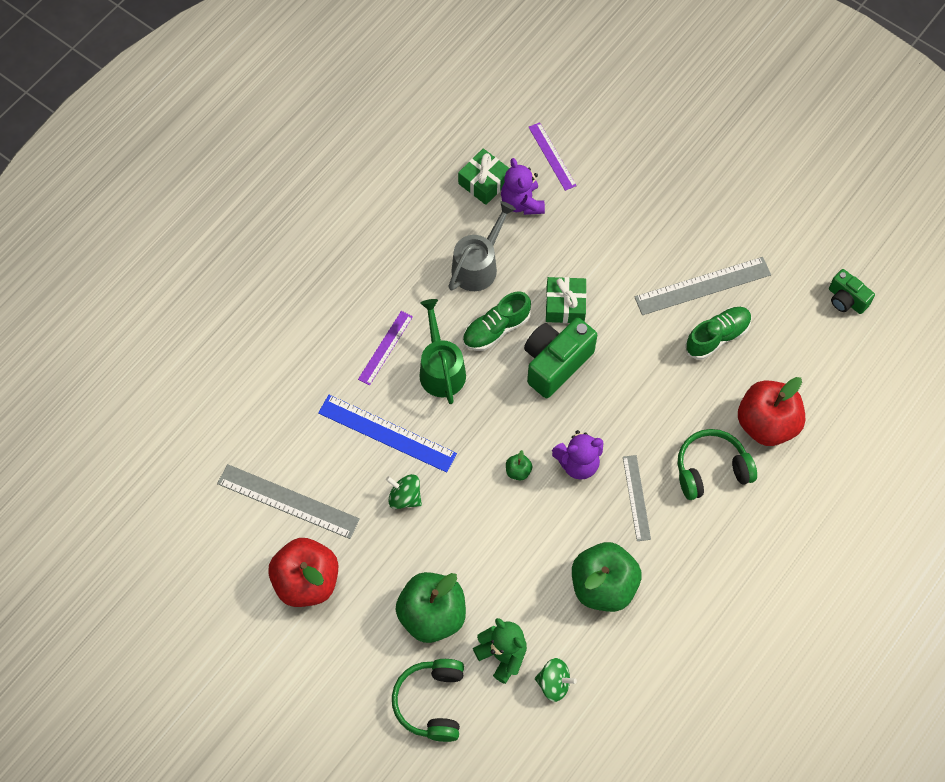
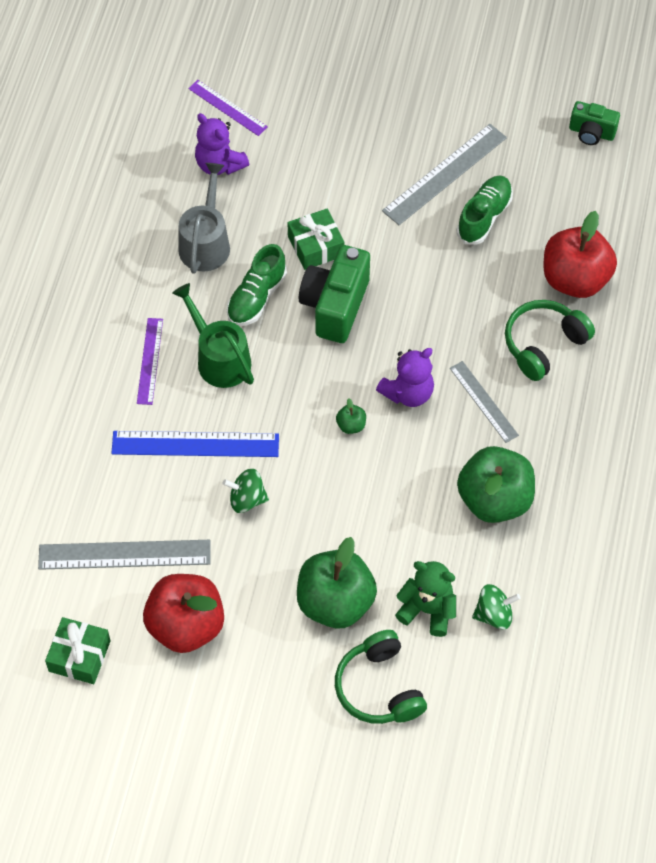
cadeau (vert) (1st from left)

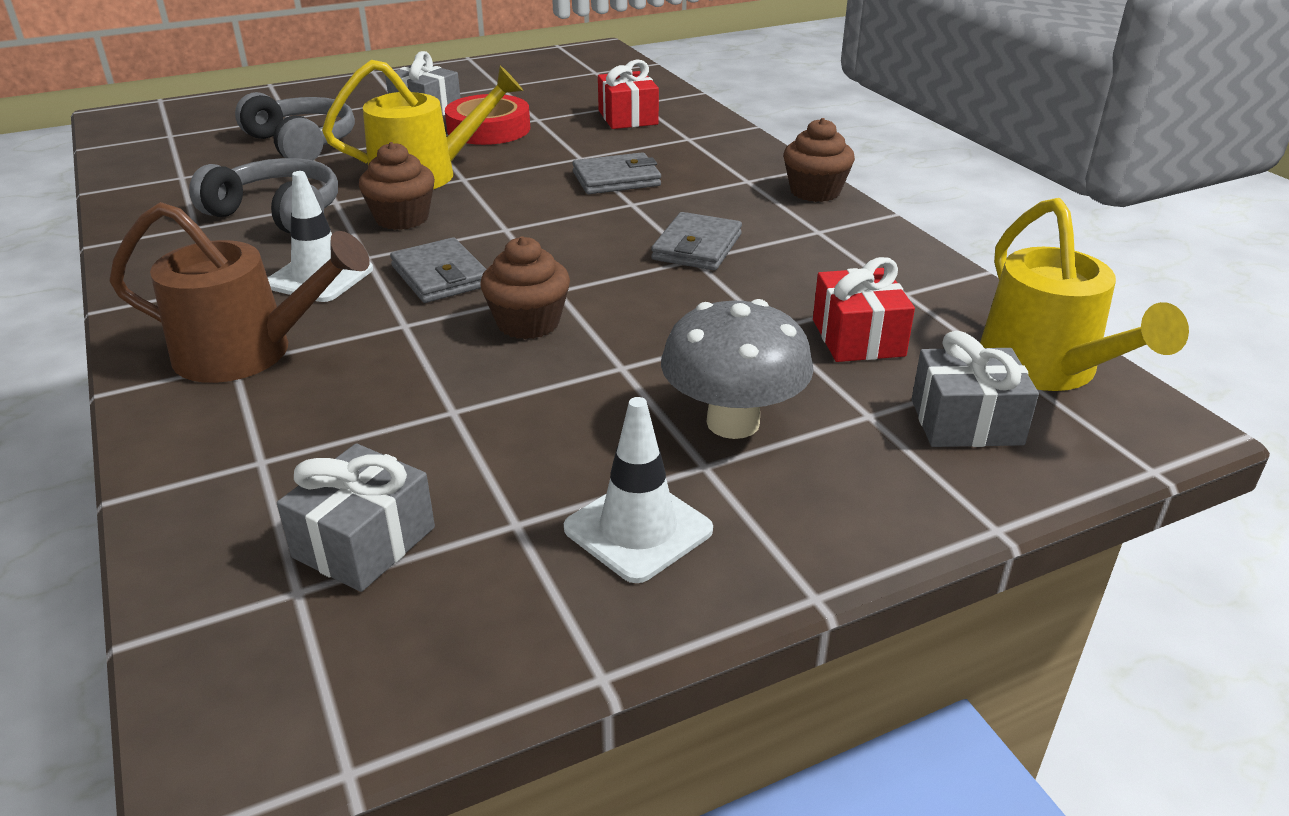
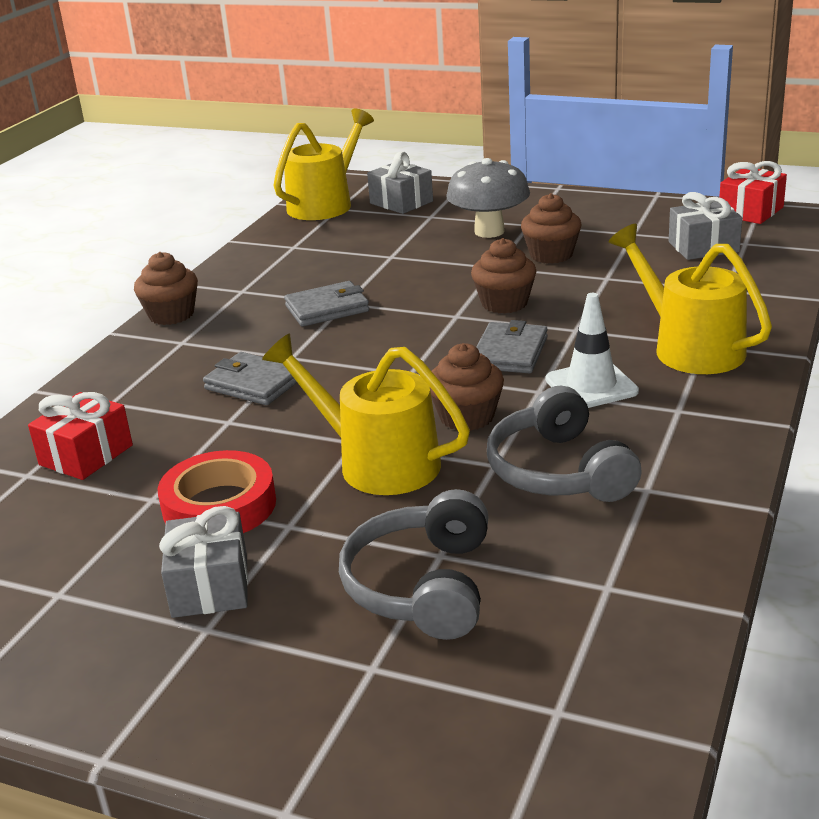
arrosoir (jaune) (3rd from left)
cadeau (rouge) (2nd from left)
cône de chantier (blanc) (2nd from left in the first image)
muffin (marron) (4th from left)

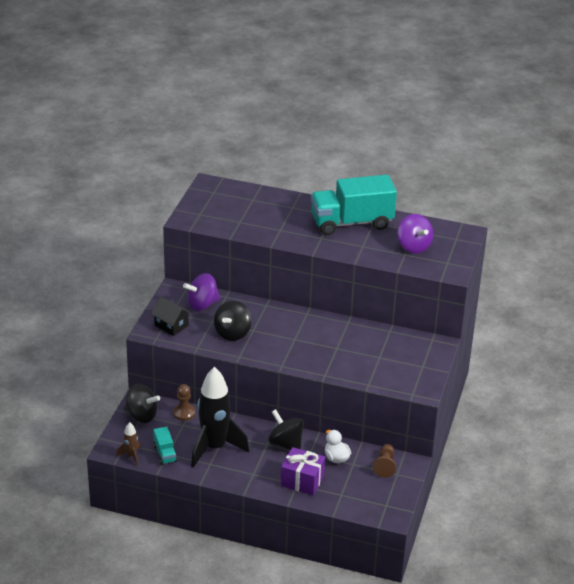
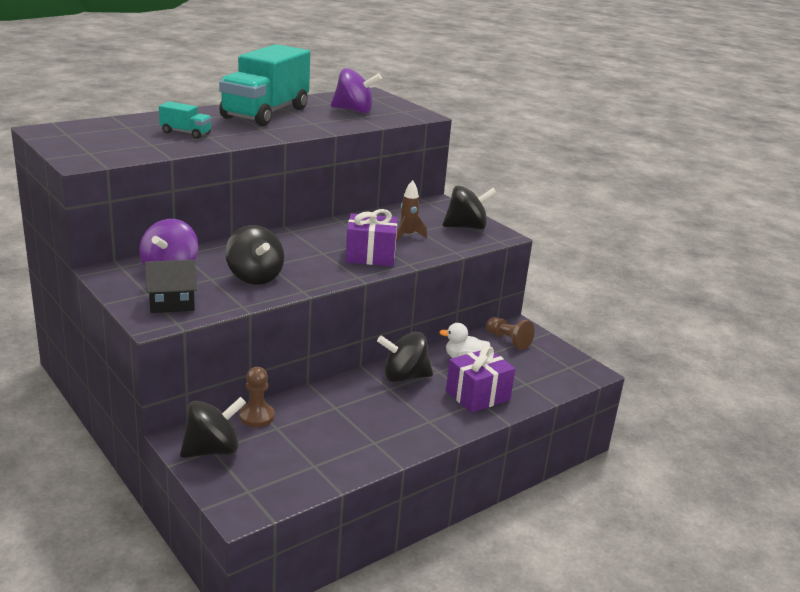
fusée (noir)
fusée (marron)
camion (turquoise) (1st from left)
toupie (noir) (4th from left)
cadeau (violet) (1st from left)

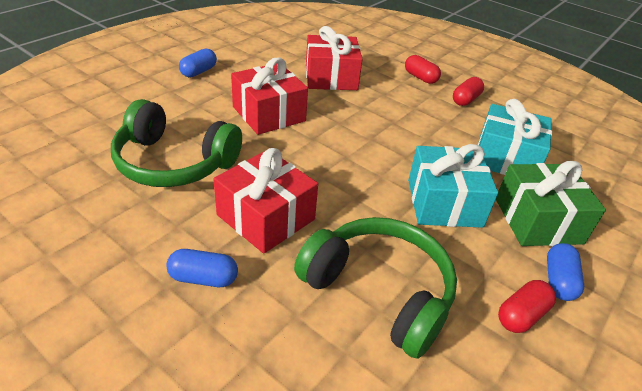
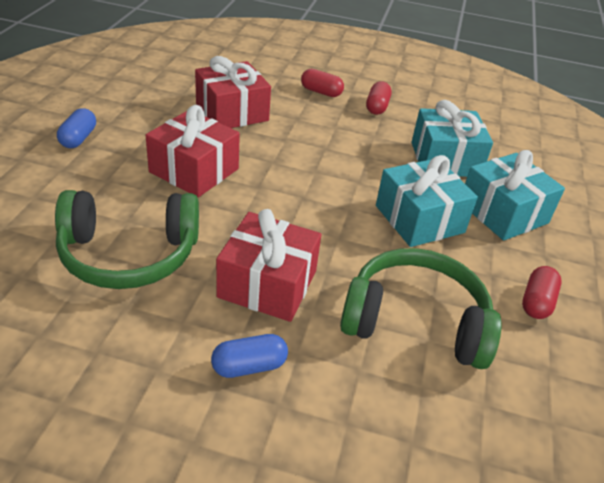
cadeau (turquoise) (3rd from left)
gélule (bleu) (3rd from left in the first image)

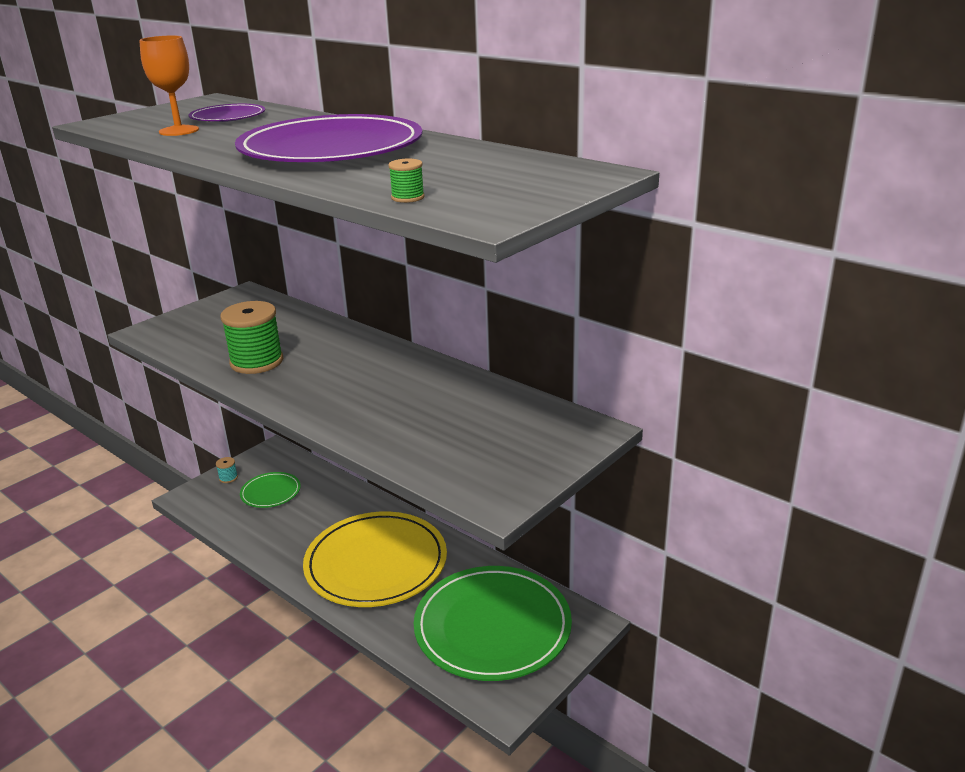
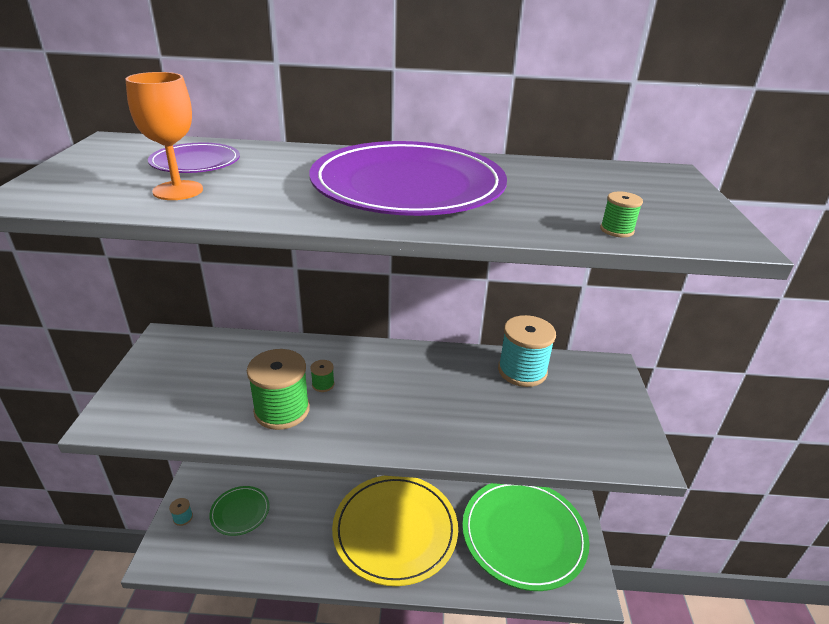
bobine (turquoise) (2nd from left)
bobine (vert) (2nd from left)

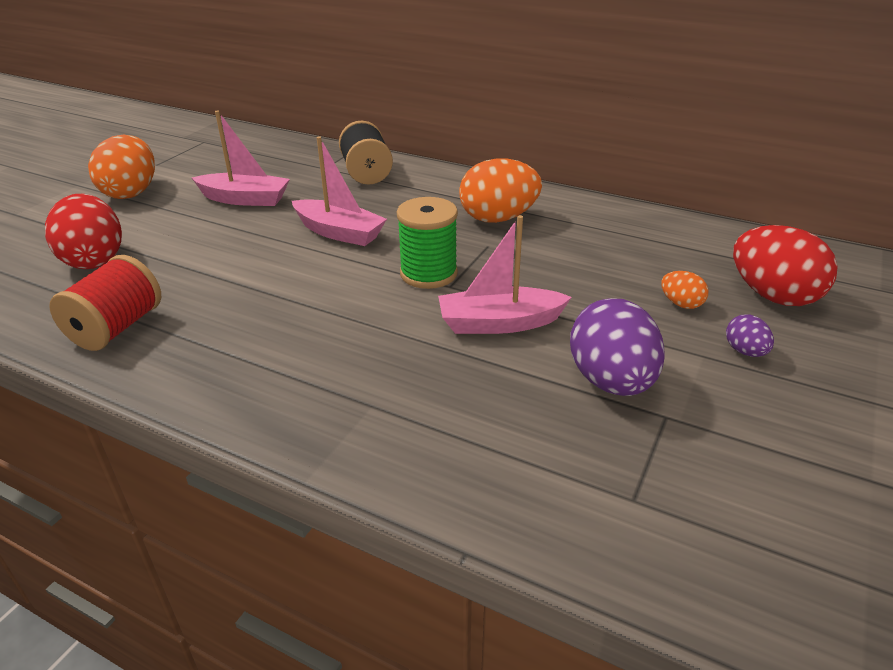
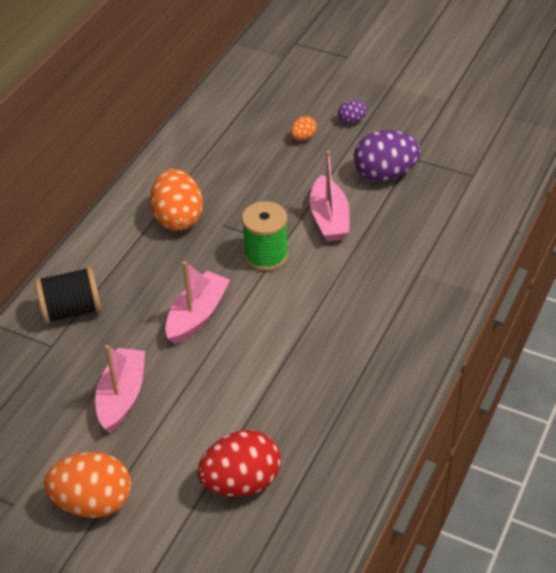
œuf (rouge) (2nd from left in the first image)
bobine (rouge)

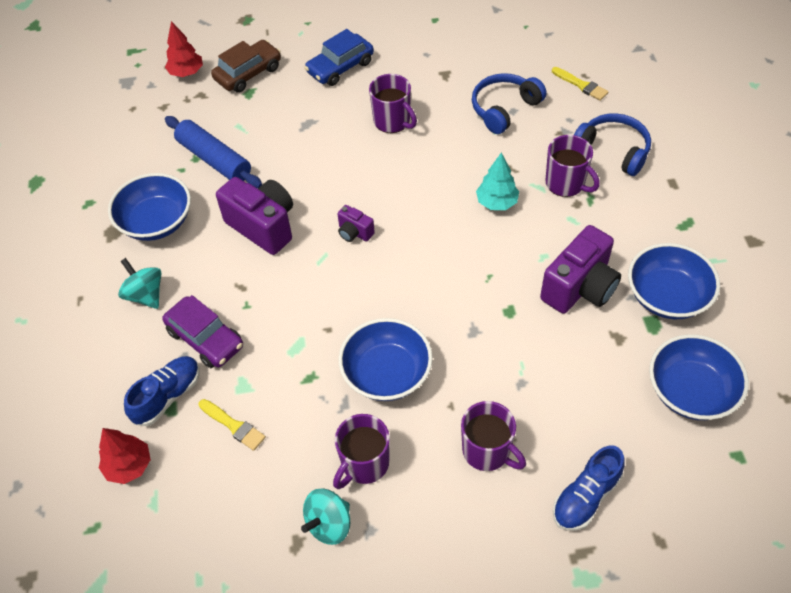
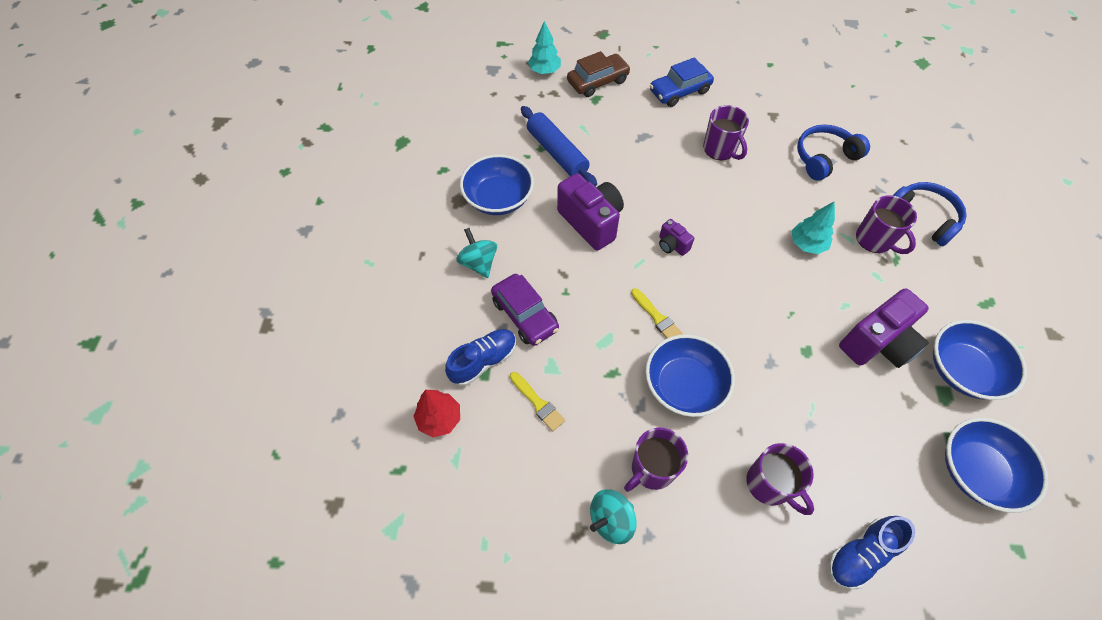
arbre (turquoise) (1st from left)
pinceau (jaune) (2nd from left)

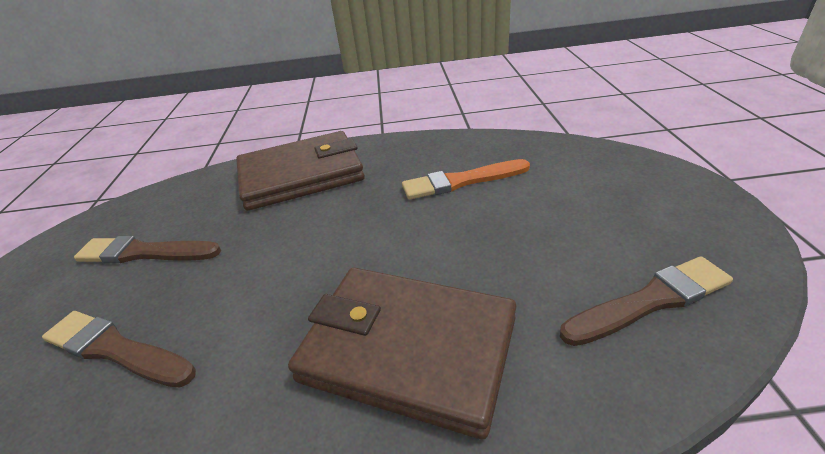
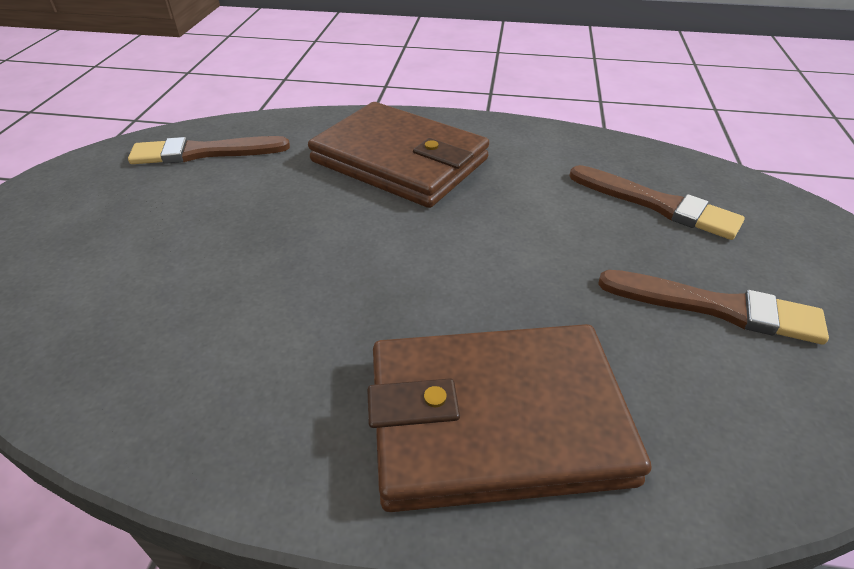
pinceau (orange)

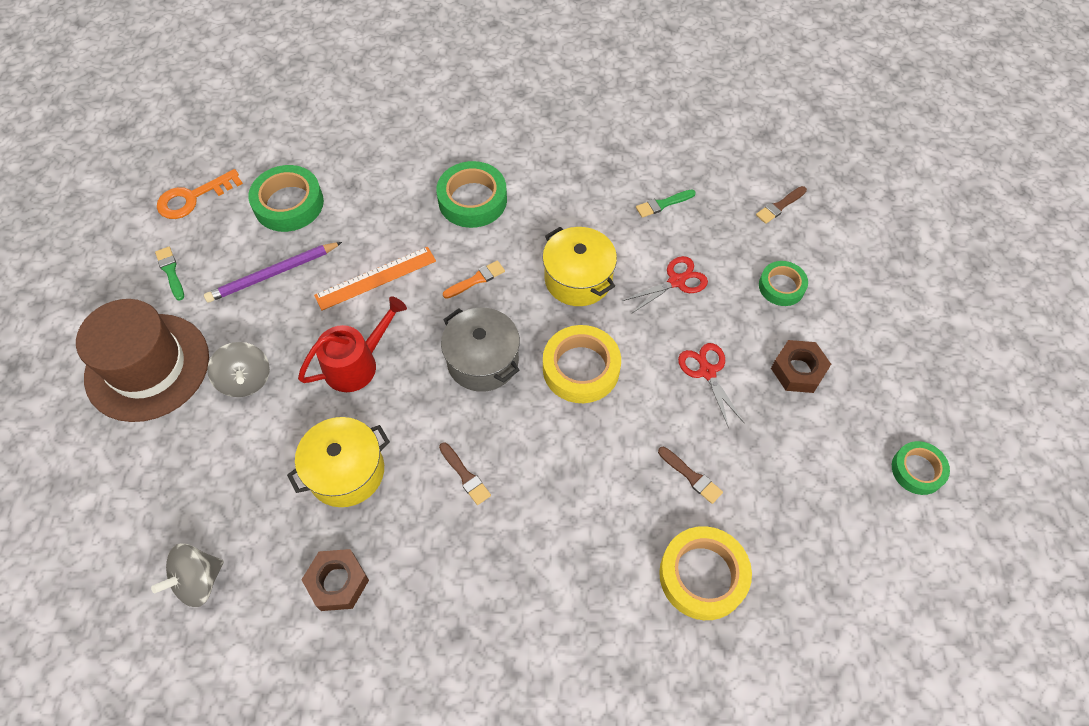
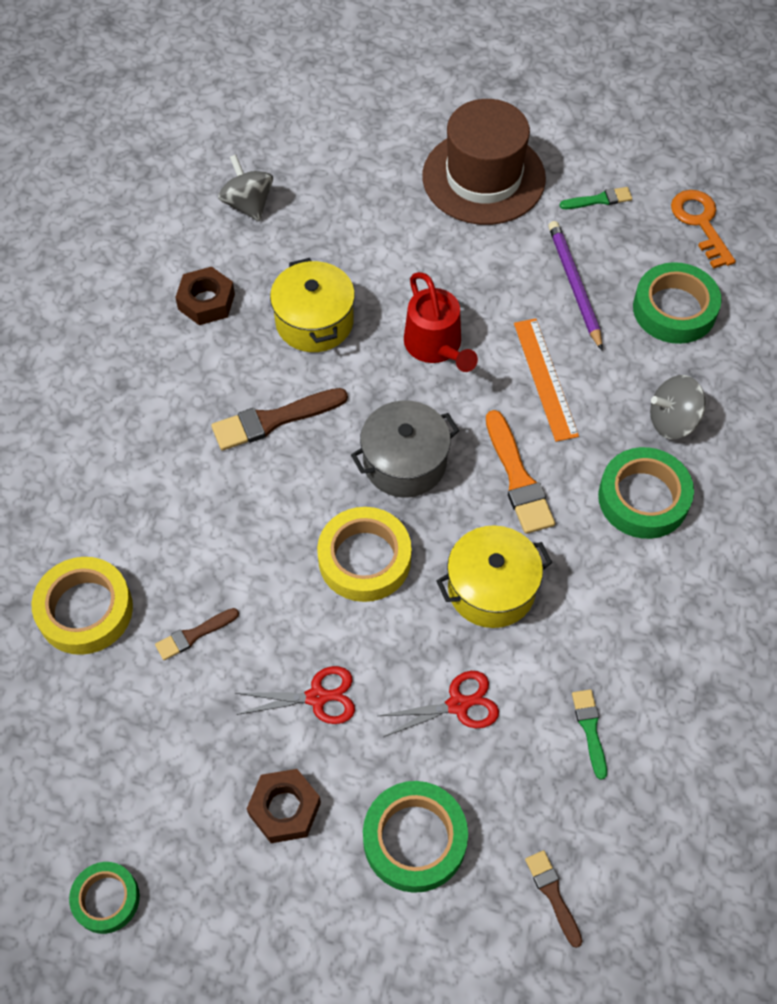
ciseaux (rouge) (2nd from left)
pinceau (orange)
ruban adhésif (vert) (2nd from left)
toupie (gris) (2nd from left)
pinceau (marron) (2nd from left)

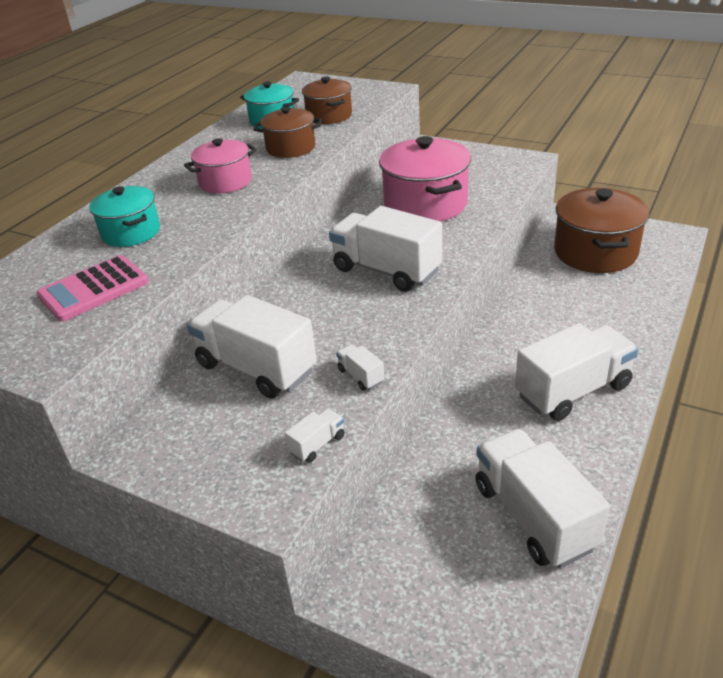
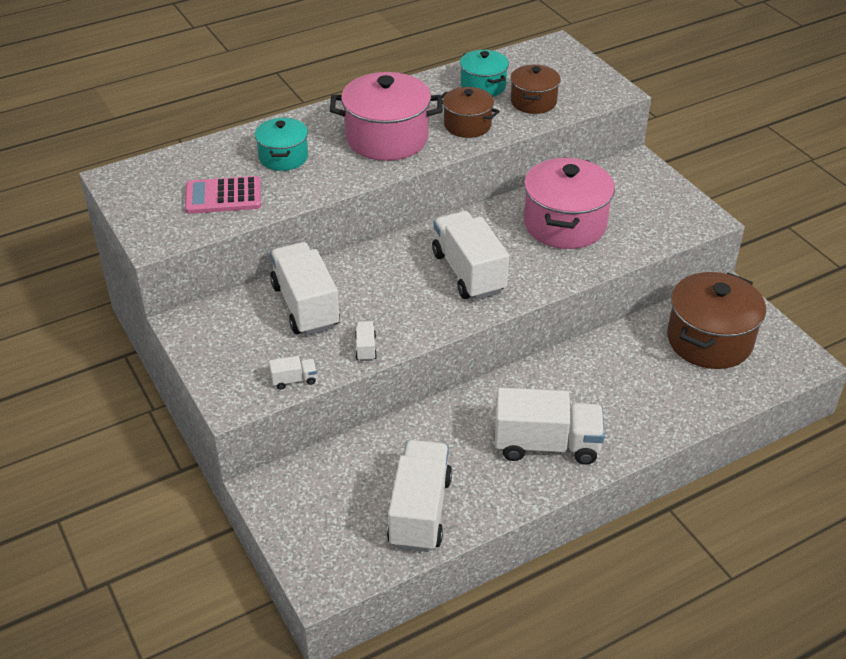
marmite (rose) (1st from left)

